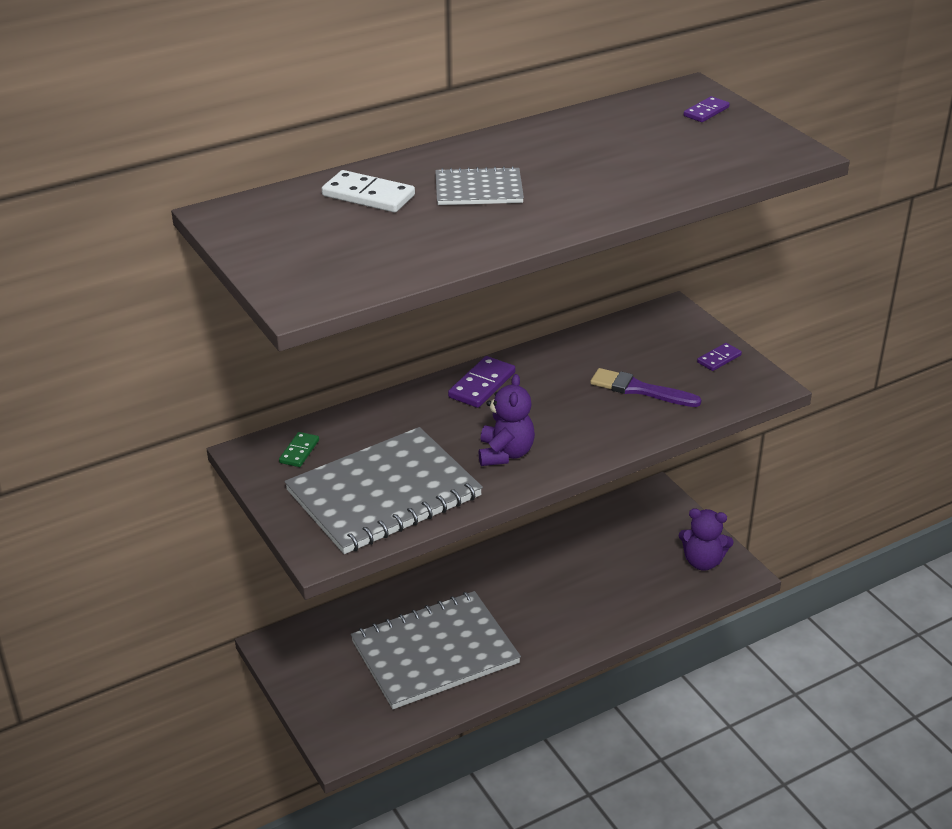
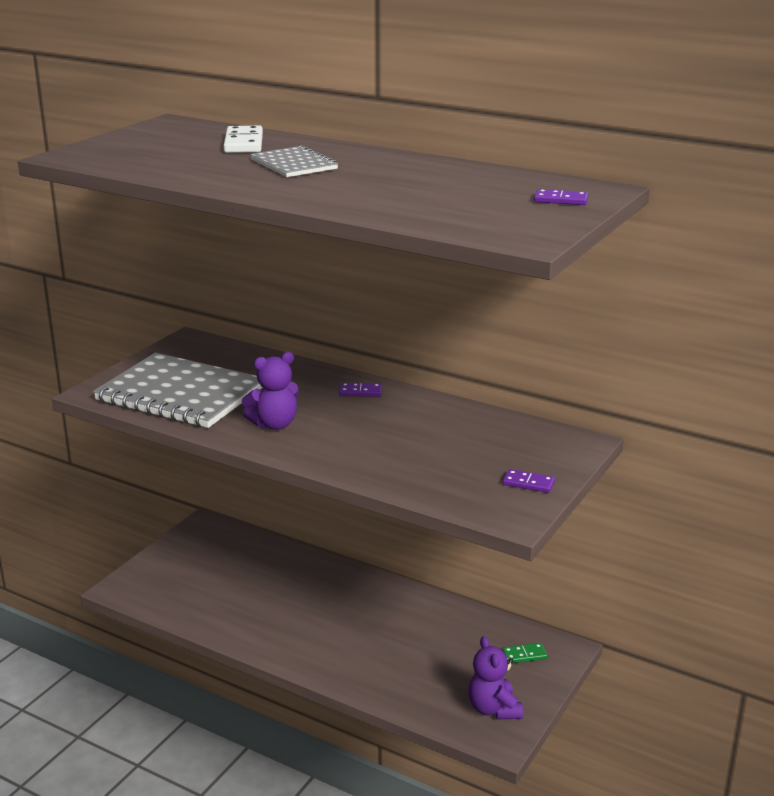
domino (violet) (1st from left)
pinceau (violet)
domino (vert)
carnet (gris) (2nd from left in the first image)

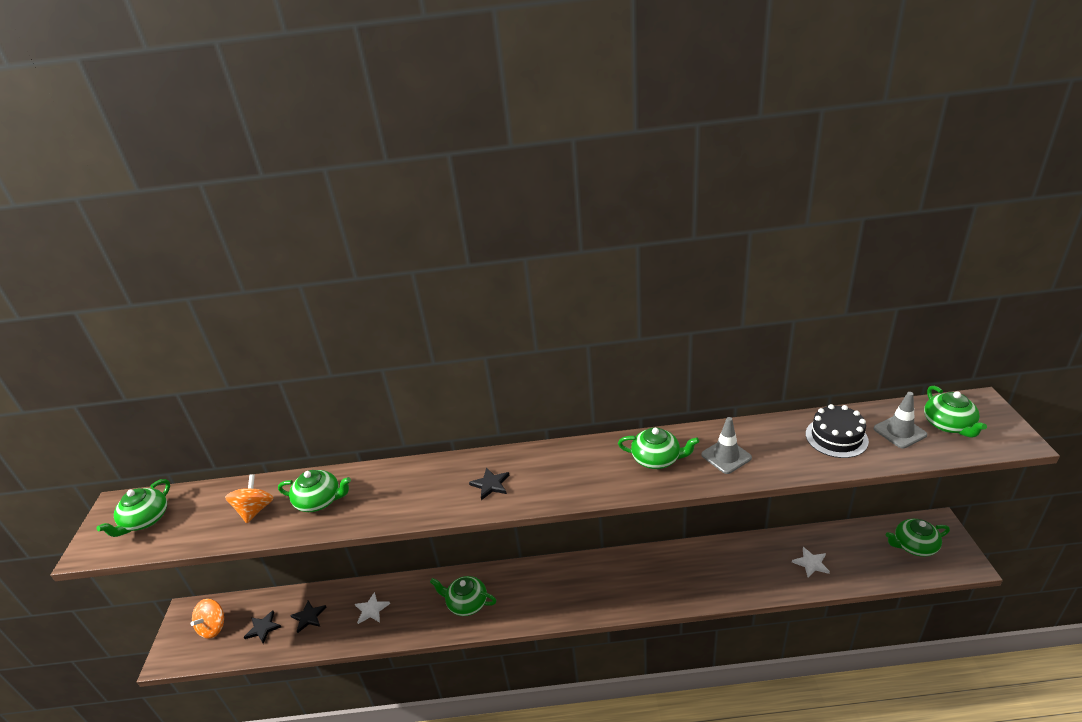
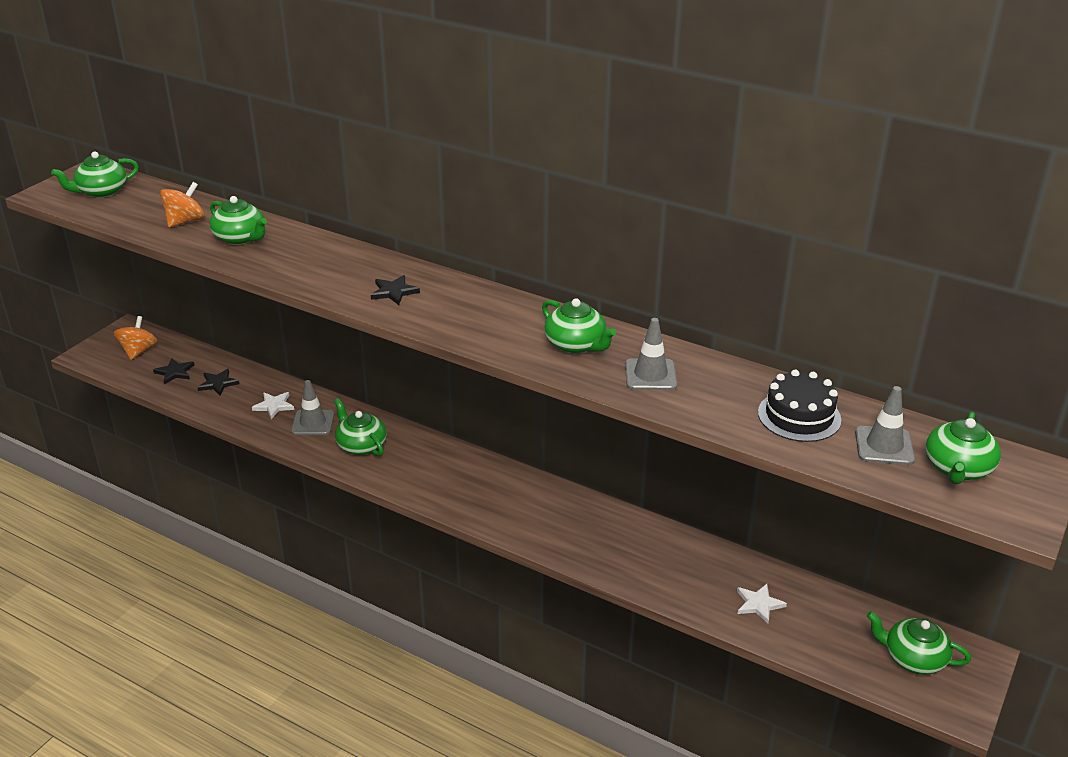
toupie (orange) (1st from left)
cône de chantier (gris) (1st from left)

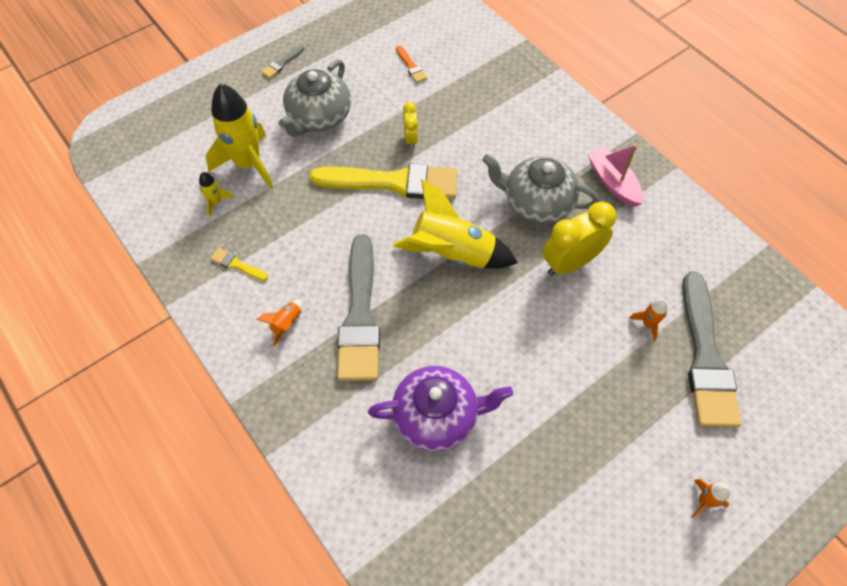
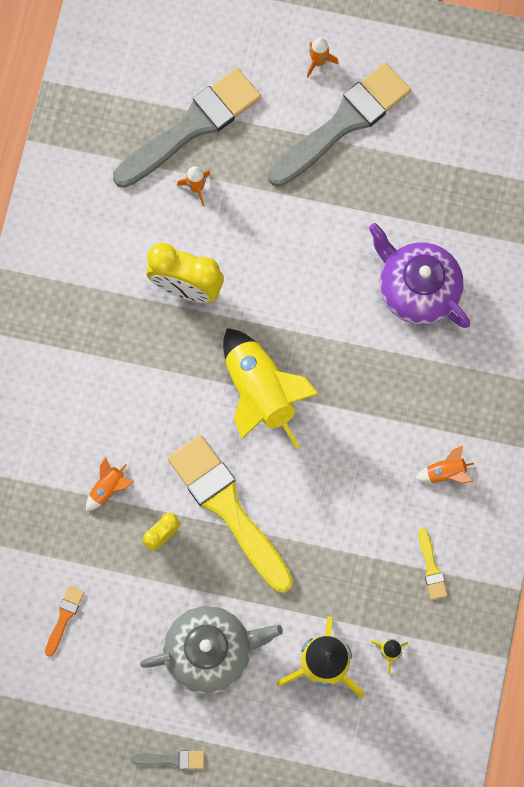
bateau (rose)
théière (gris) (2nd from left in the first image)
pinceau (gris) (3rd from left)
fusée (orange) (1st from left)

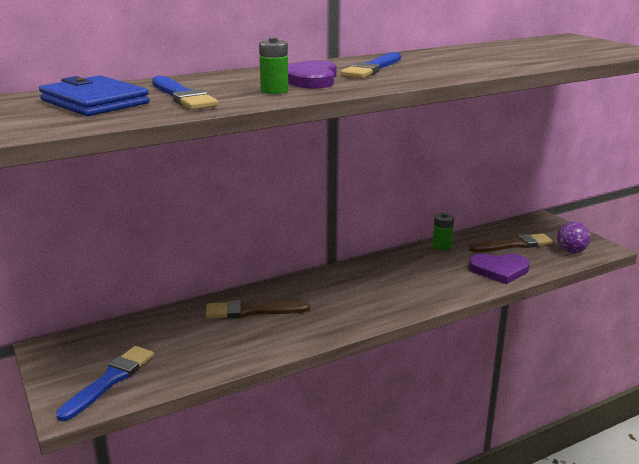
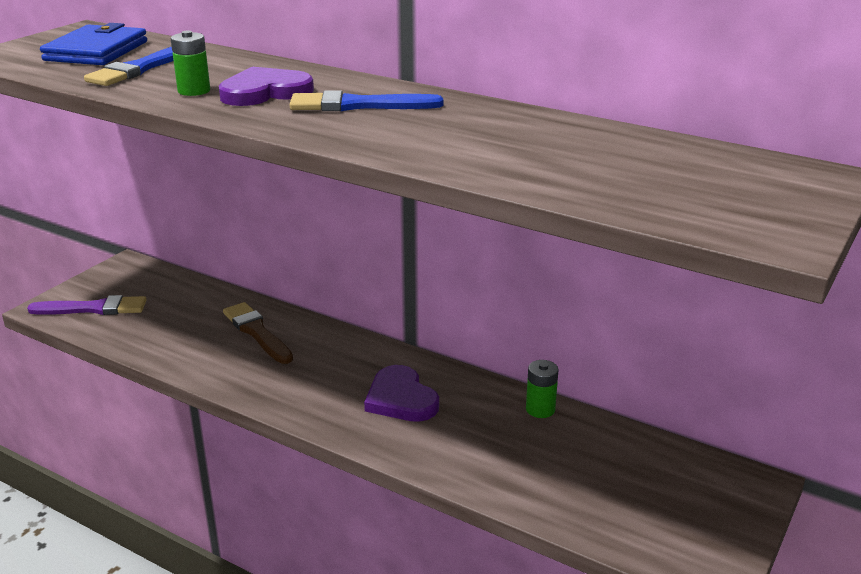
balle (violet)
pinceau (marron) (2nd from left in the first image)
cœur (violet) (2nd from left)
pinceau (violet)

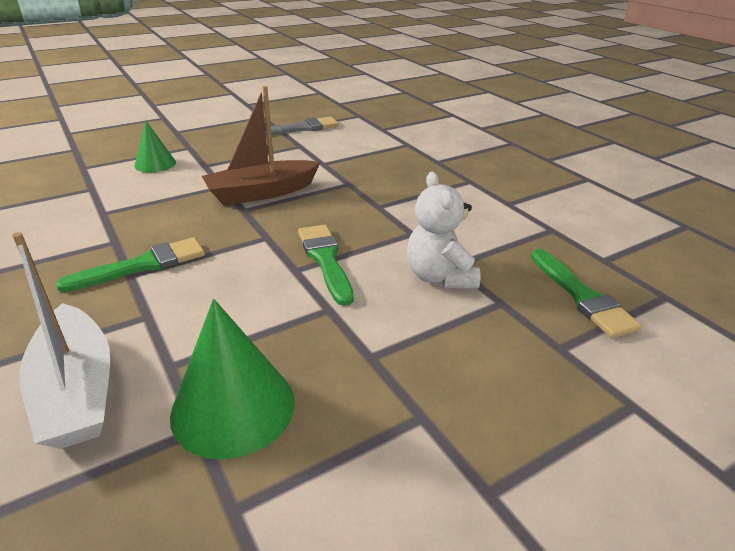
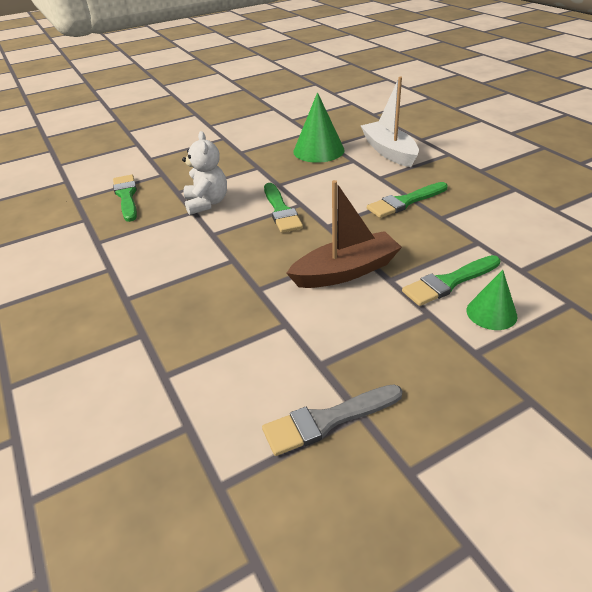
pinceau (vert) (4th from left)

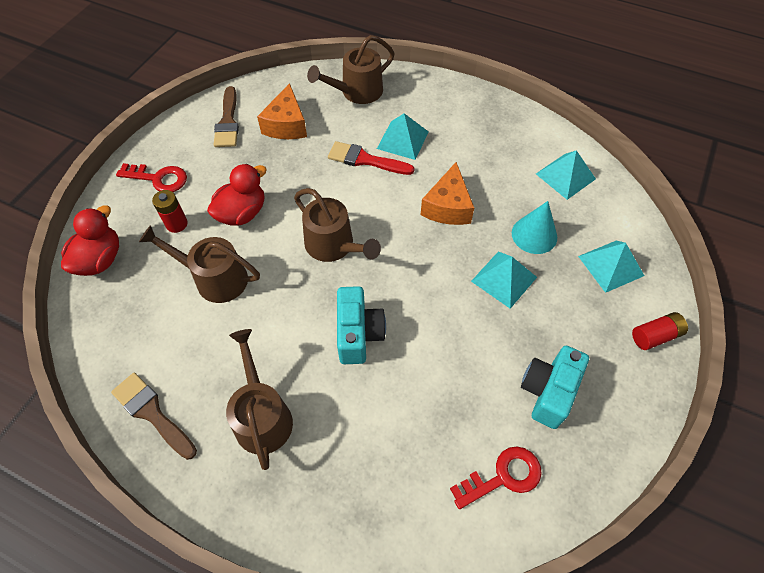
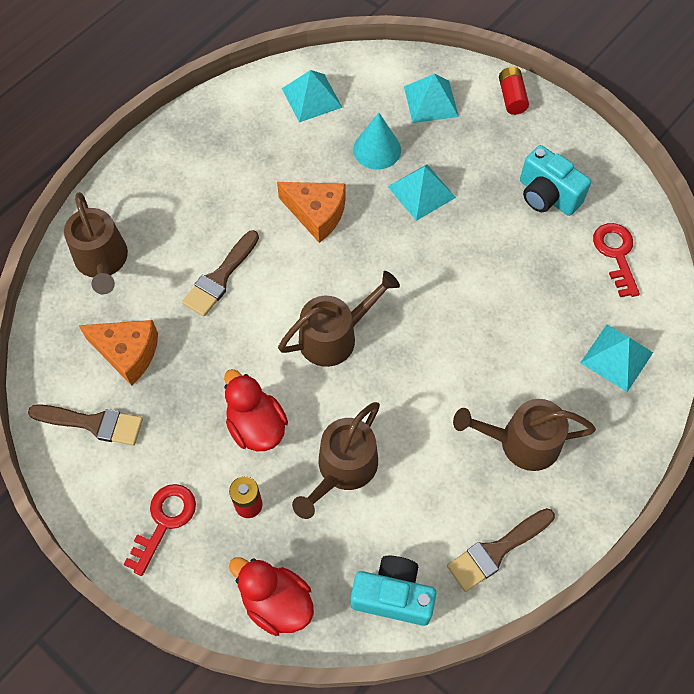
pyramide (turquoise) (4th from left)
pinceau (marron) (2nd from left)
appareil photo (turquoise) (1st from left)

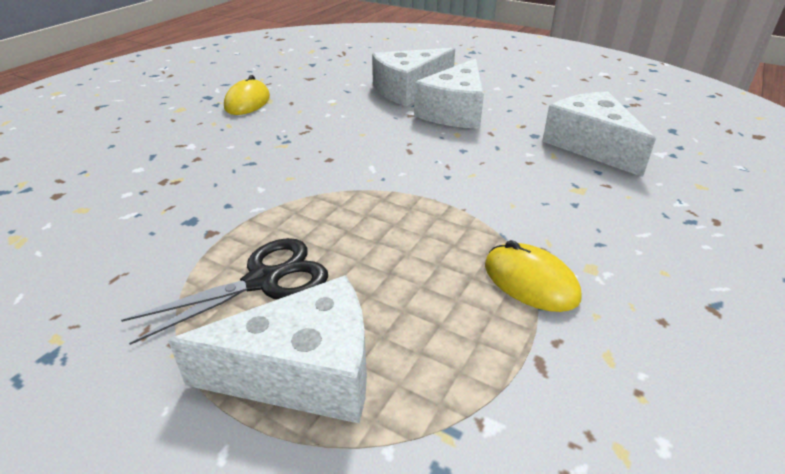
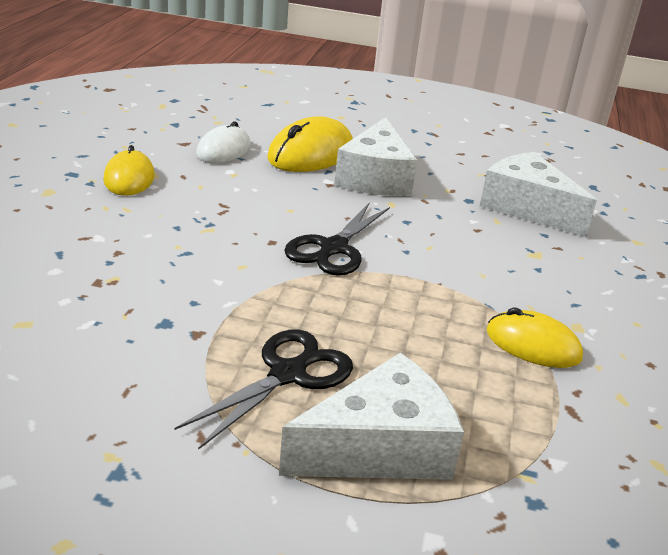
souris (jaune) (2nd from left)
souris (blanc)
ciseaux (noir) (2nd from left)

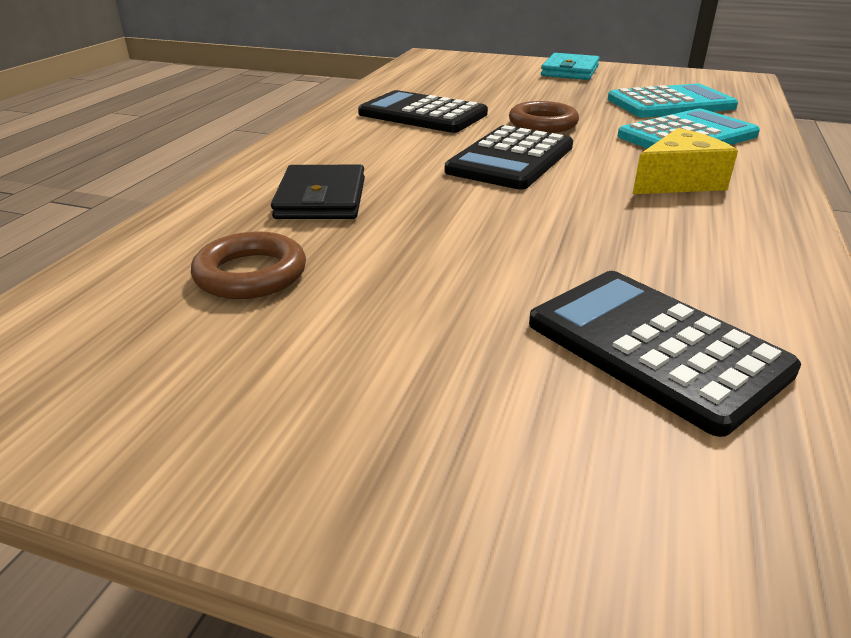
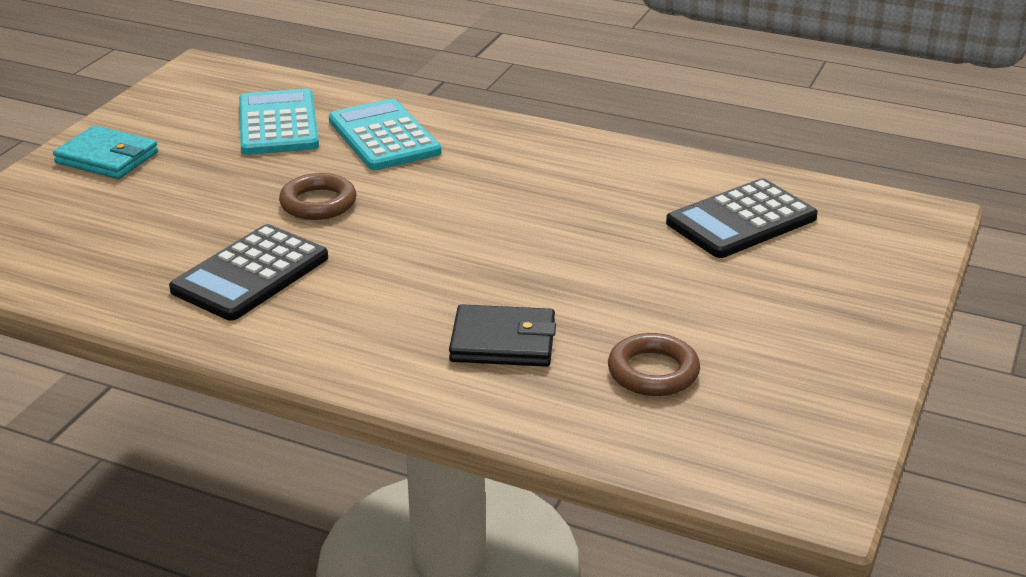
calculatrice (noir) (2nd from left in the first image)
fromage (jaune)

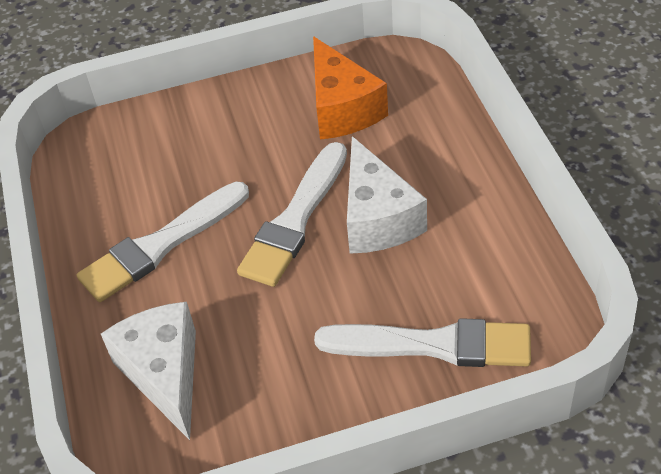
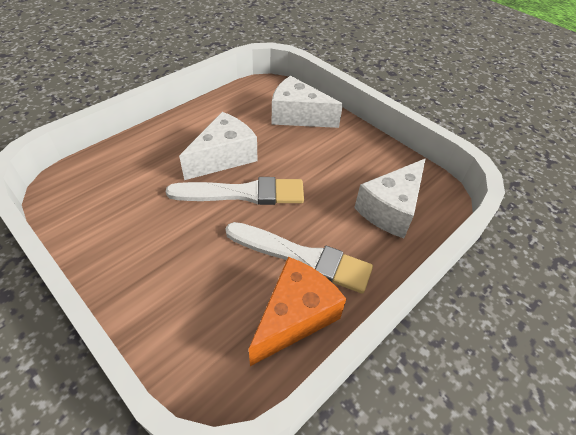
fromage (orange)
fromage (blanc) (2nd from left)

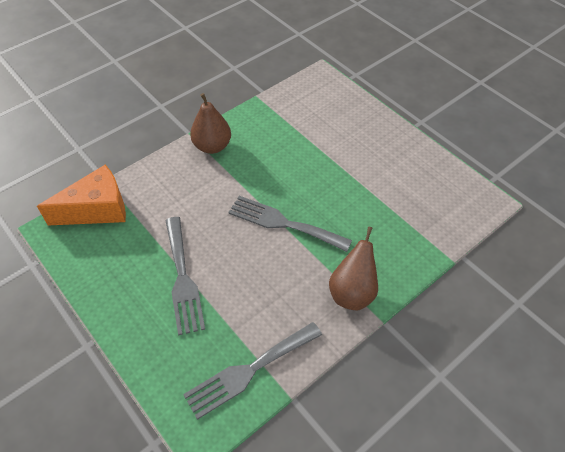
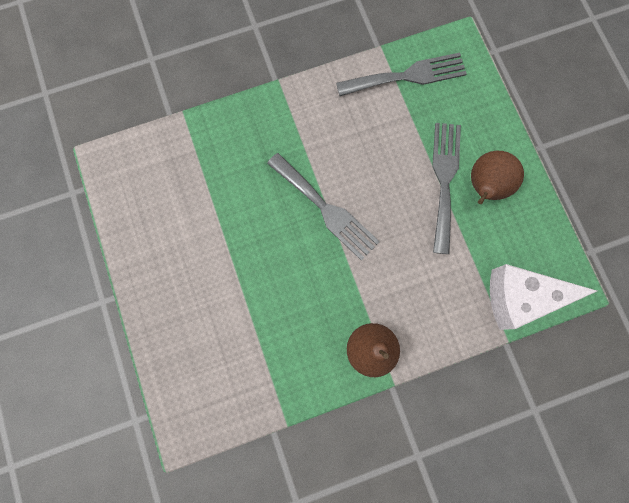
fromage (blanc)
poire (marron) (2nd from left)

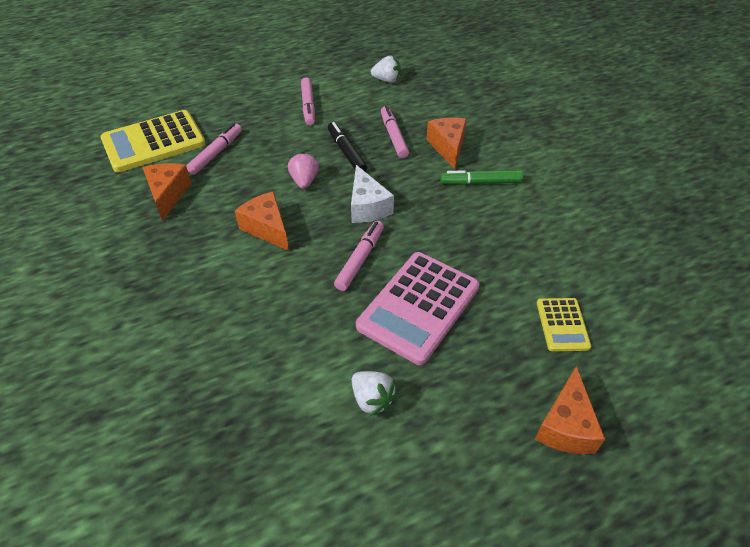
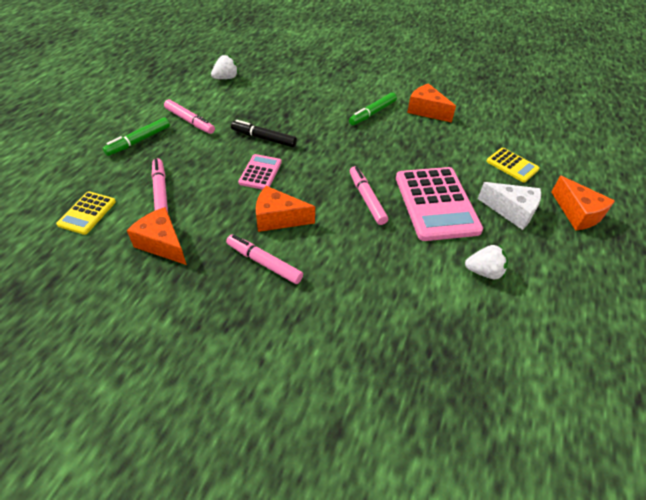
feutre (rose) (3rd from left)
calculatrice (jaune) (1st from left)
fromage (orange) (3rd from left)
calculatrice (rose) (1st from left)
fromage (blanc)
feutre (vert) (1st from left)

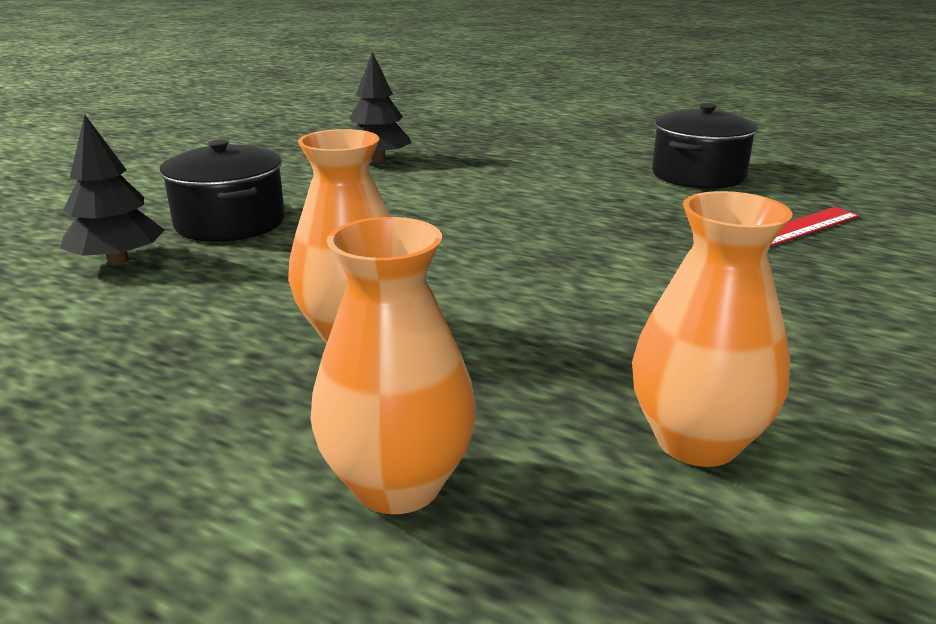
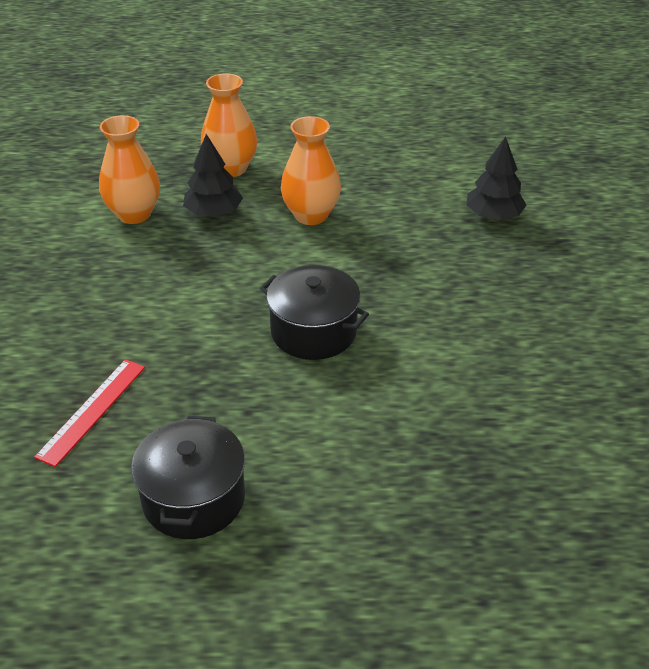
arbre (noir) (1st from left)
marmite (noir) (2nd from left)

